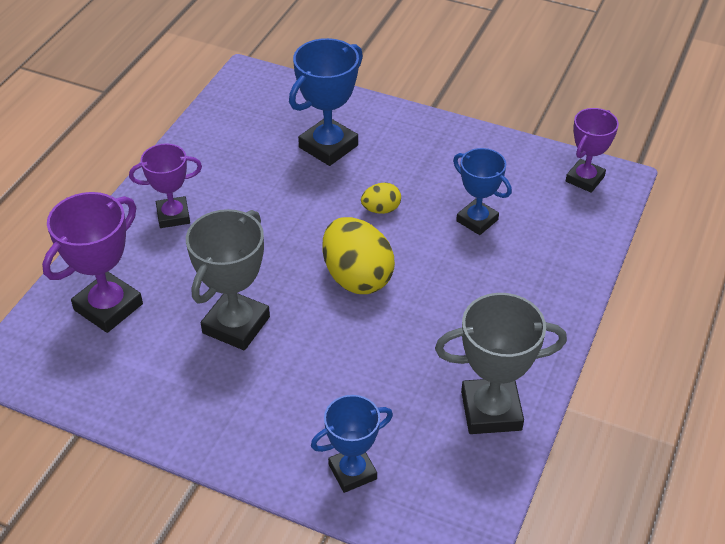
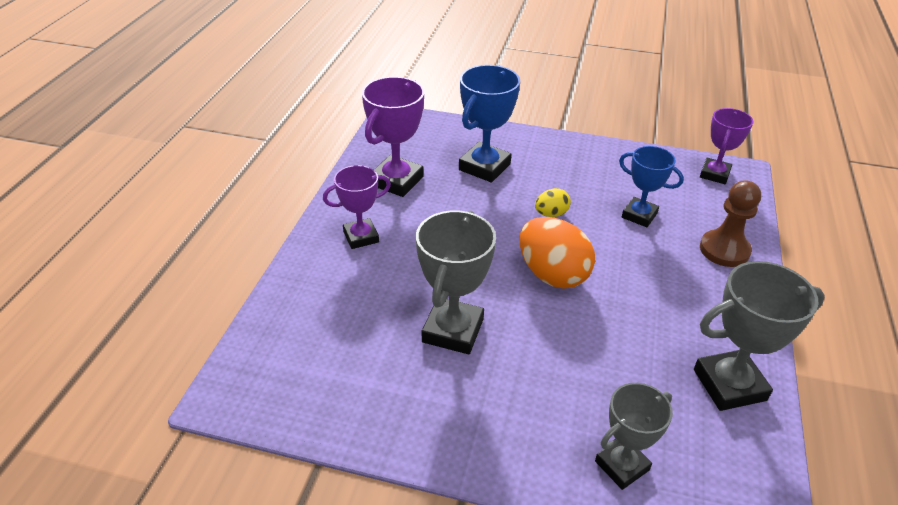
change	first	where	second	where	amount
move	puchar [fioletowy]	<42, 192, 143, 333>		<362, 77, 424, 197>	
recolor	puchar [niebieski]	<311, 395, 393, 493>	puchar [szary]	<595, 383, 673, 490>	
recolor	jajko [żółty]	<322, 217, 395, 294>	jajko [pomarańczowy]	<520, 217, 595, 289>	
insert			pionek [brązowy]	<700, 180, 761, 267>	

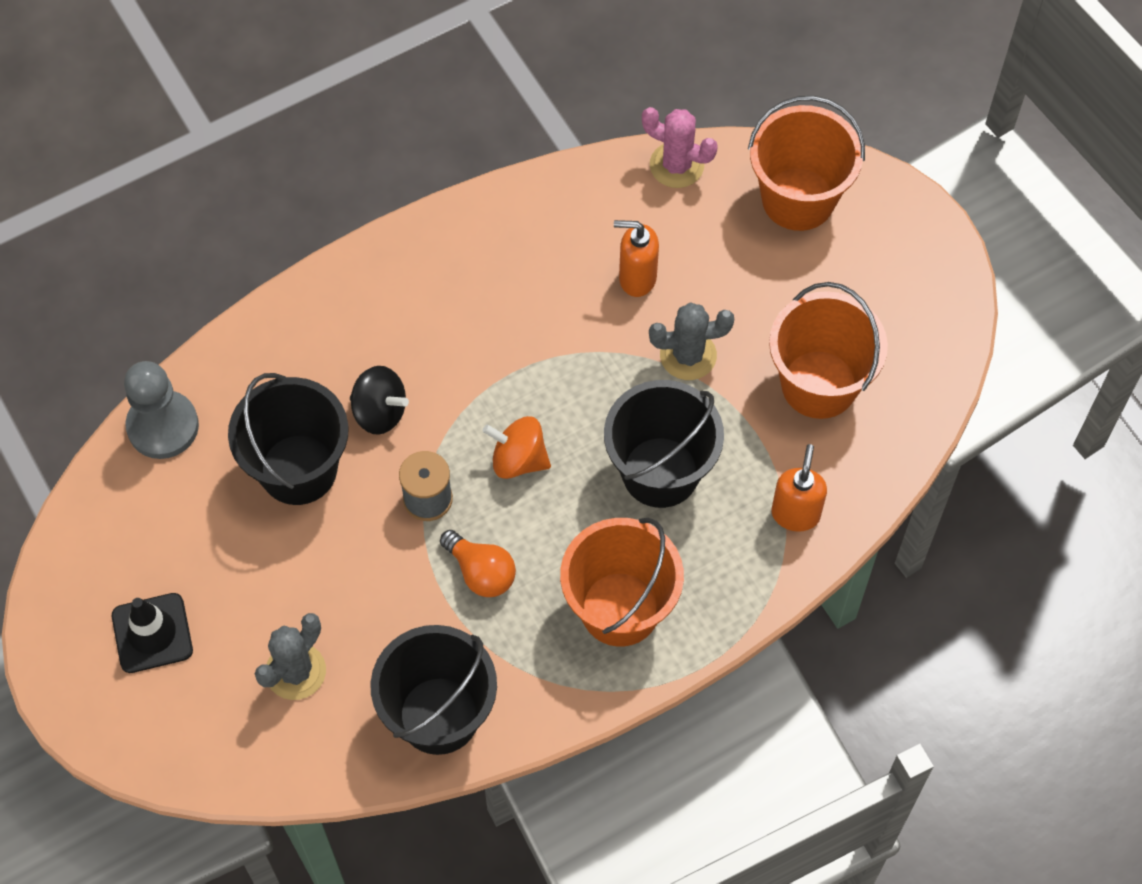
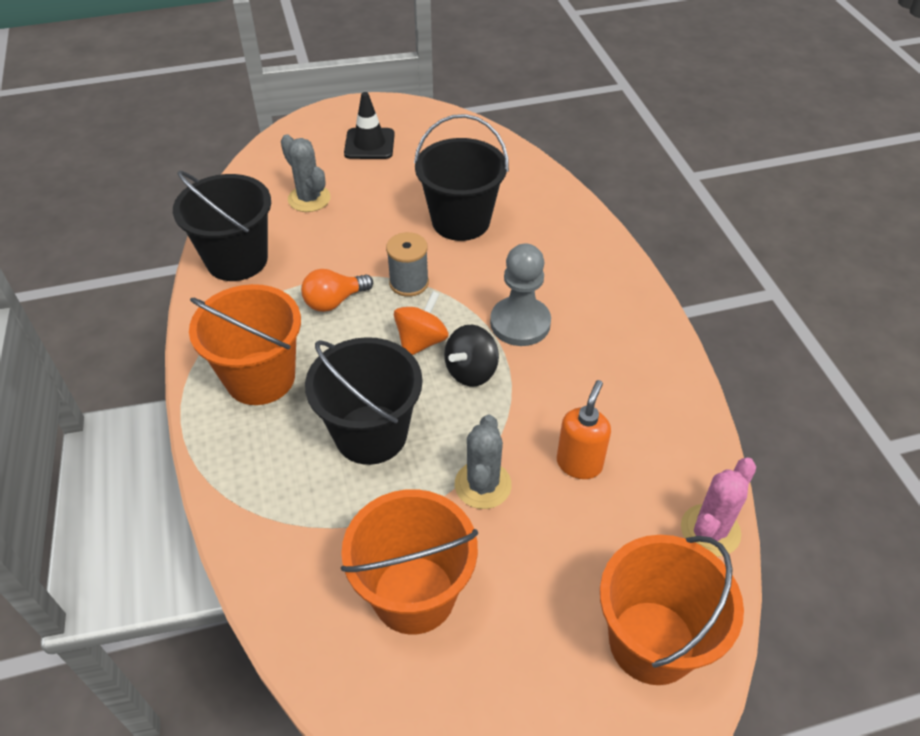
change	first	where	second	where	amount
move	pionek [szary]	<124, 361, 199, 459>		<490, 244, 551, 346>	
move	bączek [czarny]	<350, 366, 409, 435>		<444, 325, 499, 386>	
delete	dozownik mydła [pomarańczowy]	<772, 444, 827, 532>			

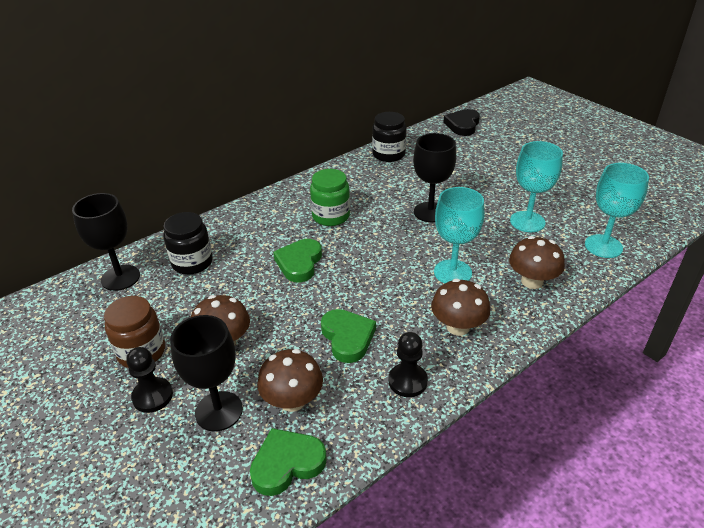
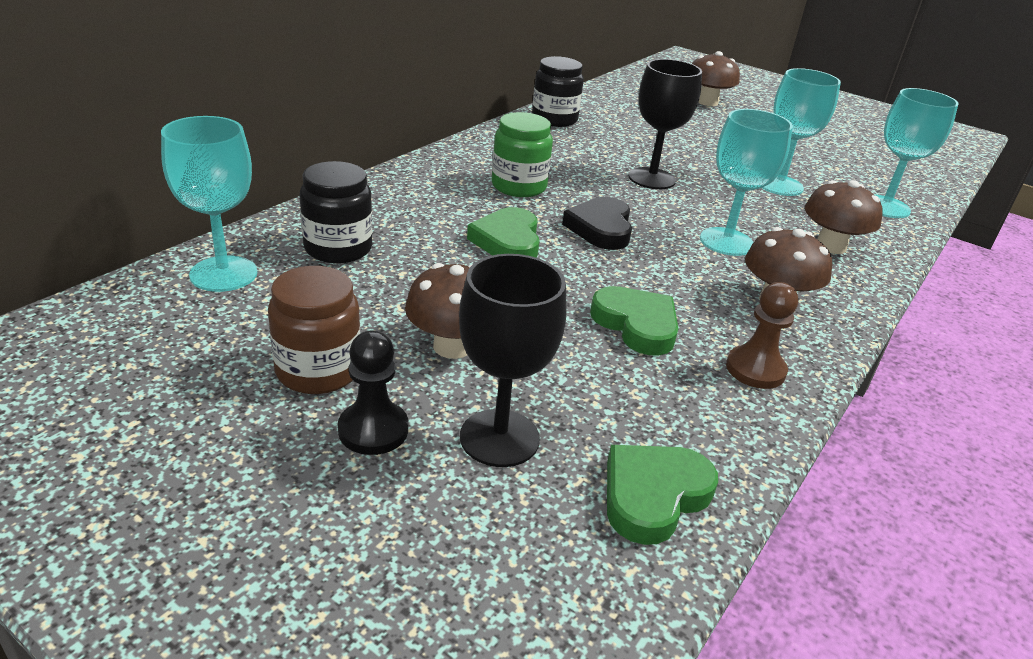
change	first	where	second	where	amount
recolor	kielich [czarny]	<72, 193, 140, 291>	kielich [turkusowy]	<161, 116, 257, 292>	
move	grzyb [brązowy]	<257, 349, 323, 412>		<692, 51, 740, 106>	
recolor	pionek [czarny]	<388, 332, 428, 397>	pionek [brązowy]	<726, 282, 798, 389>	
move	serce [czarny]	<443, 109, 480, 136>		<562, 197, 632, 250>	

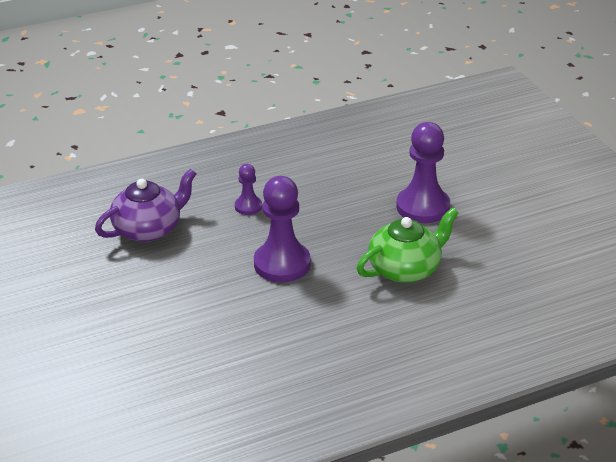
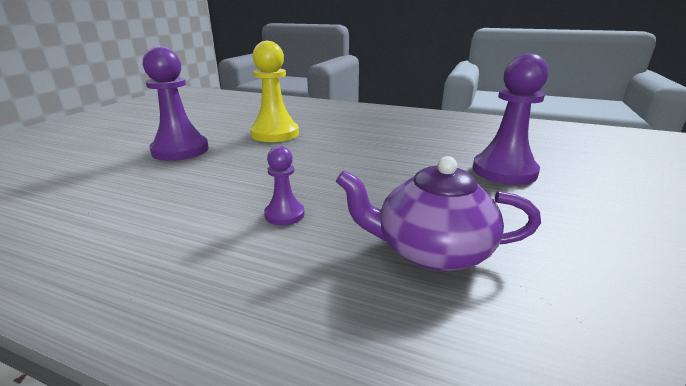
change	first	where	second	where	amount
move	pionek [fioletowy]	<254, 176, 311, 283>		<473, 53, 549, 185>	
replace	imbryk [zielony]	<357, 207, 458, 283>	pionek [żółty]	<250, 41, 299, 142>	

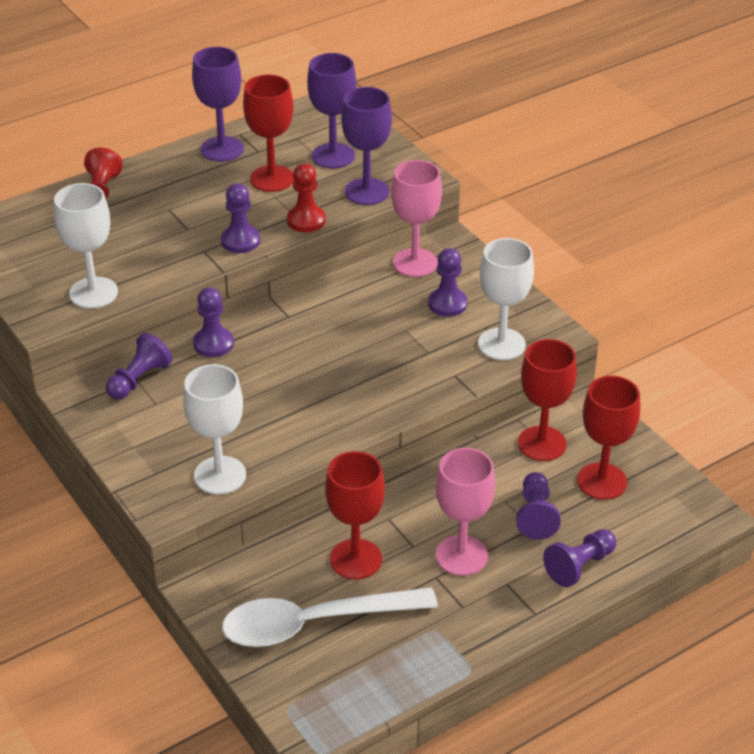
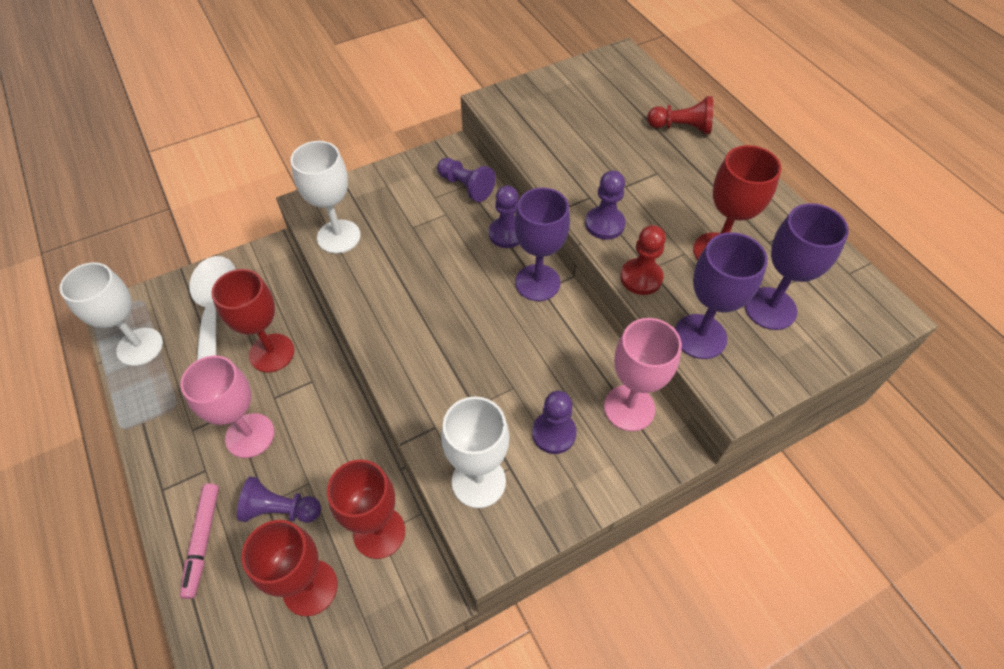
change	first	where	second	where	amount
move	kielich [biały]	<54, 183, 118, 308>		<59, 262, 163, 366>	
move	kielich [fioletowy]	<192, 47, 244, 162>		<514, 188, 570, 301>	
replace	pionek [fioletowy]	<543, 529, 616, 587>	flamaster [różowy]	<180, 483, 219, 599>	

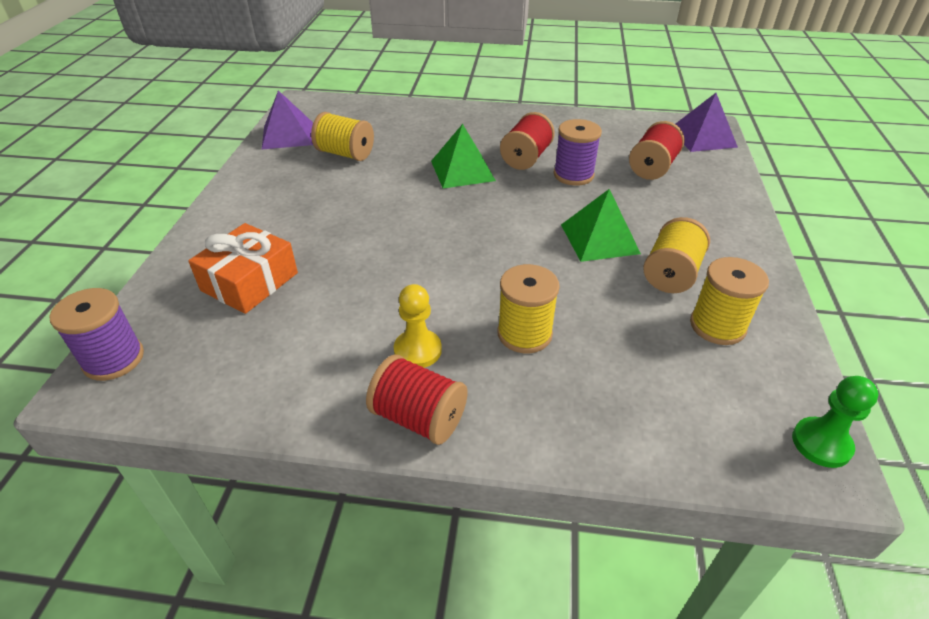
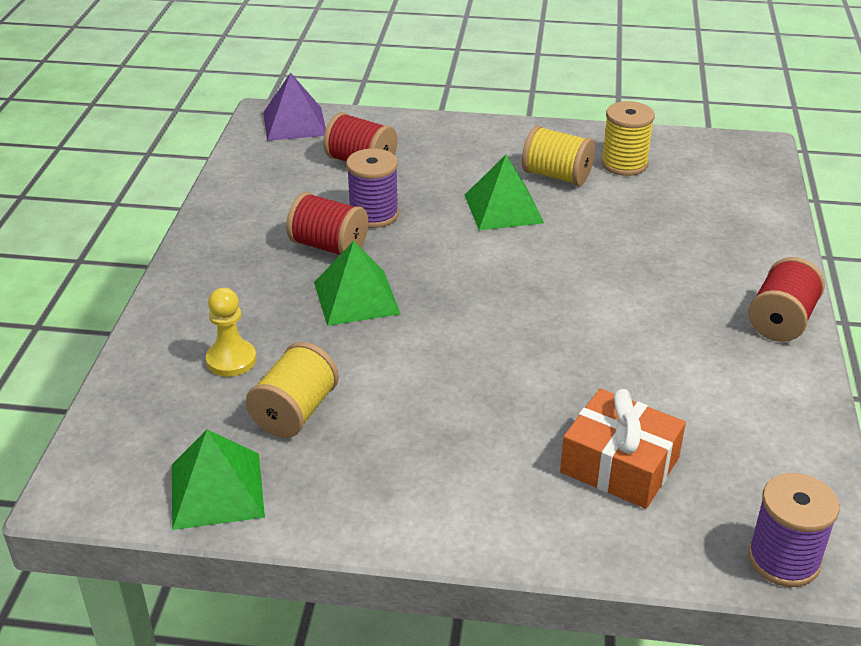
change	first	where	second	where	amount
recolor	piramida [fioletowy]	<261, 90, 313, 150>	piramida [zielony]	<172, 429, 265, 530>	
move	pionek [żółty]	<394, 284, 442, 368>		<206, 288, 256, 377>	
delete	szpulka [żółty]	<497, 264, 560, 353>			
delete	pionek [zielony]	<792, 376, 878, 468>			

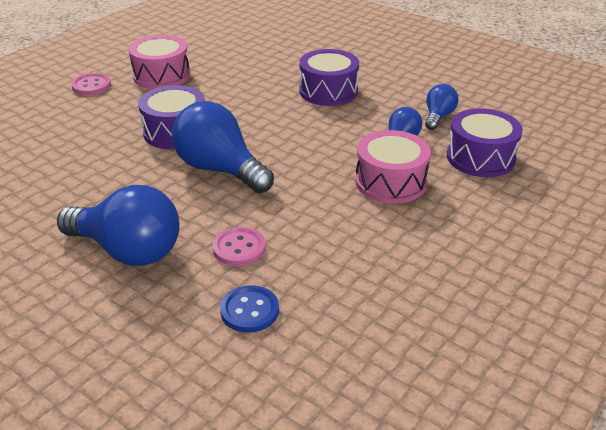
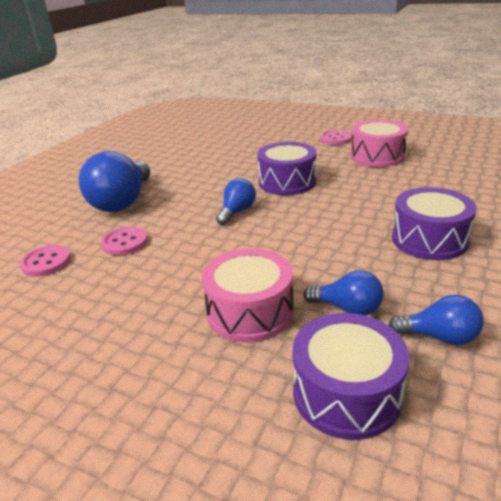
change	first	where	second	where	amount
resize	żarówka [niebieski]	<172, 101, 274, 193>		<216, 178, 256, 225>	x0.52
recolor	guzik [niebieski]	<220, 285, 279, 333>	guzik [różowy]	<20, 245, 71, 277>	

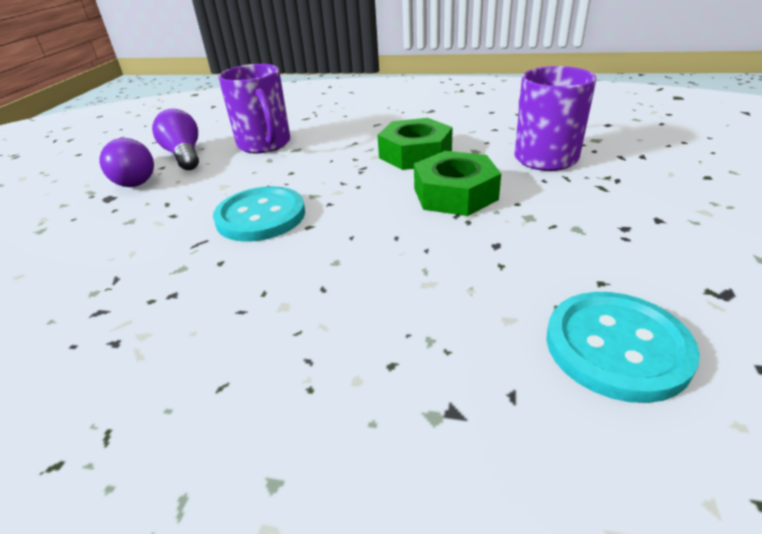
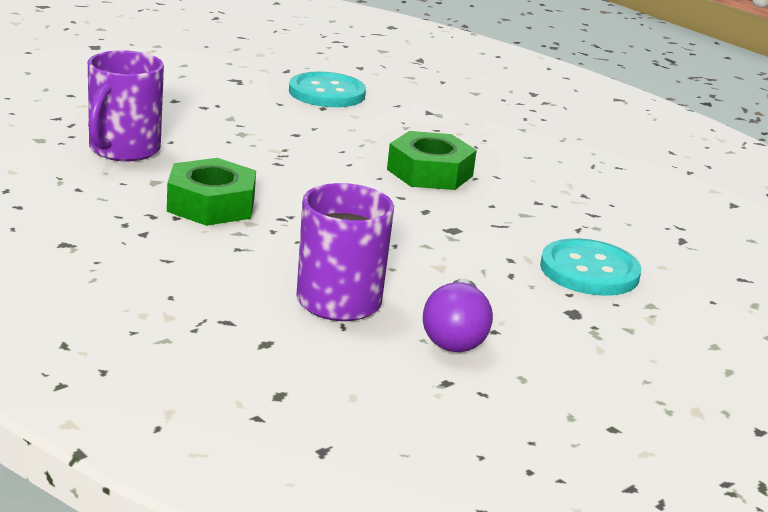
change	first	where	second	where	amount
delete	żarówka [fioletowy]	<100, 138, 154, 187>			
move	guzik [turkusowy]	<213, 186, 305, 242>		<540, 238, 642, 296>	
move	nakrętka [zielony]	<414, 151, 501, 216>		<387, 131, 477, 190>	

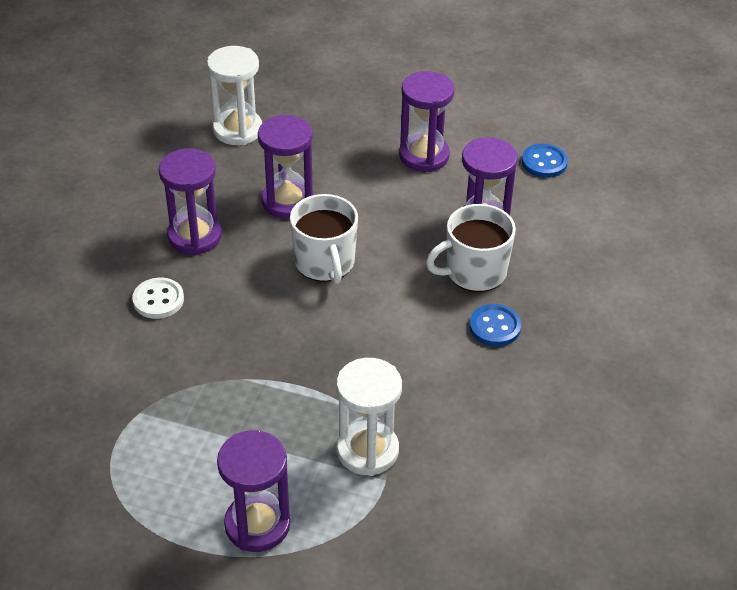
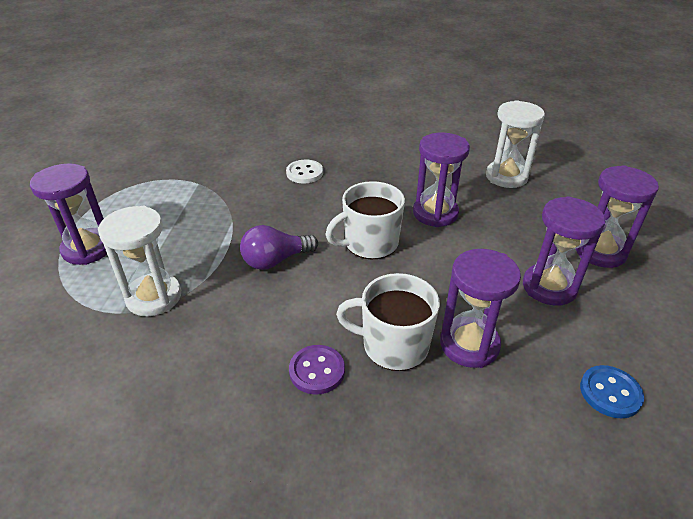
change	first	where	second	where	amount
move	klepsydra [fioletowy]	<159, 148, 222, 255>		<576, 165, 659, 268>	
rotate	kubek [biały]	<426, 204, 516, 292>		<336, 273, 440, 371>	45 degrees counterclockwise
recolor	guzik [niebieski]	<469, 304, 521, 346>	guzik [fioletowy]	<289, 345, 345, 395>	
insert			żarówka [fioletowy]	<240, 225, 318, 270>	

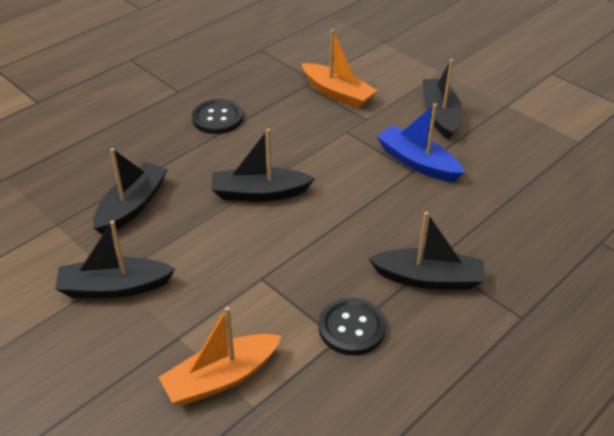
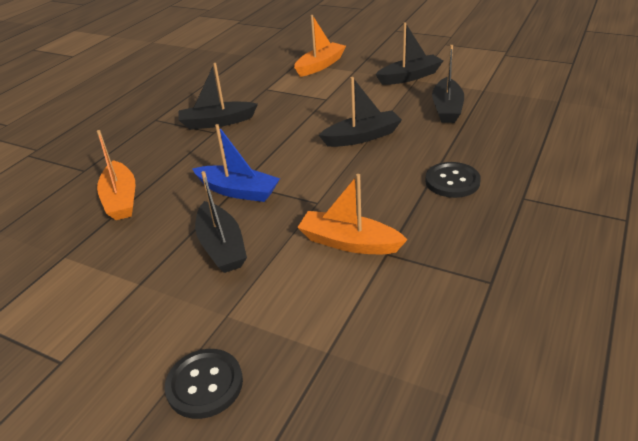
change	first	where	second	where	amount
move	guzik [czarny]	<319, 298, 386, 355>		<165, 349, 243, 419>	
insert			łódka [pomarańczowy]	<97, 130, 135, 220>	

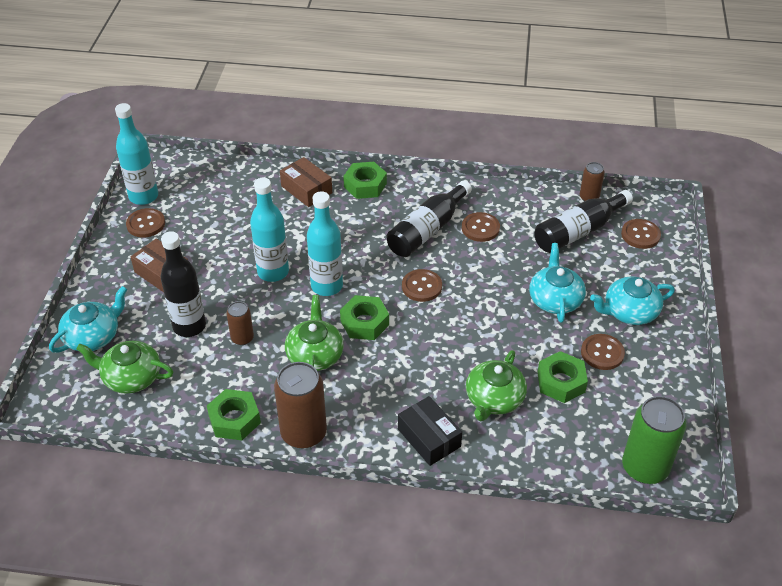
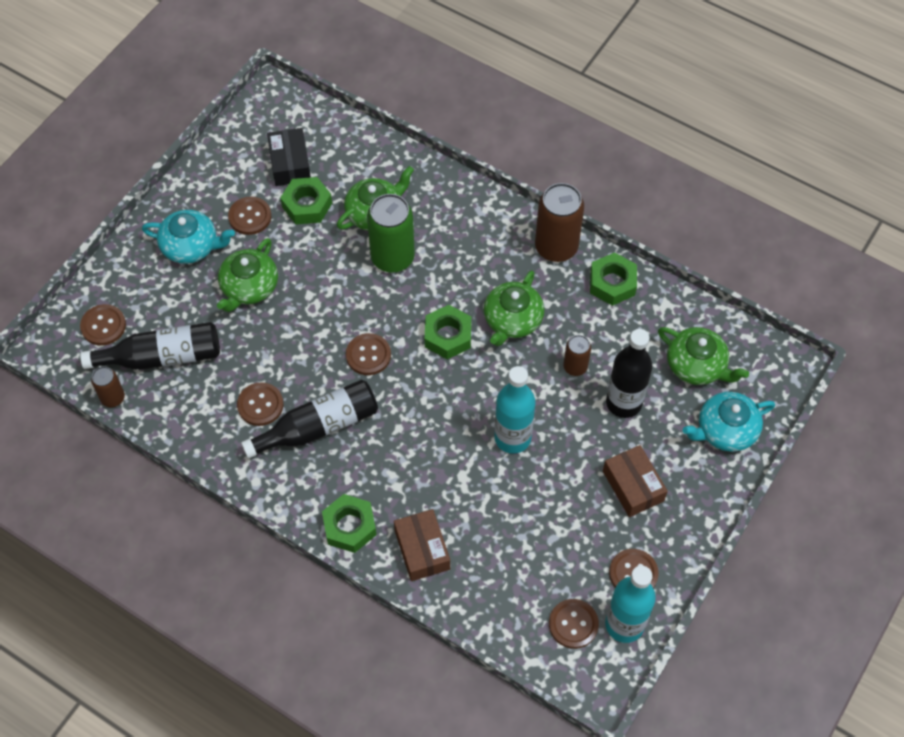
change	first	where	second	where	amount
delete	butelka [turkusowy]	<307, 191, 343, 296>			
move	pudełko [czarny]	<398, 396, 462, 466>		<267, 128, 311, 186>	
recolor	imbryk [turkusowy]	<529, 243, 586, 323>	imbryk [zielony]	<217, 238, 278, 312>	
move	puszka [zielony]	<622, 396, 687, 484>		<367, 194, 415, 273>	
insert			guzik [brązowy]	<549, 599, 599, 649>	

